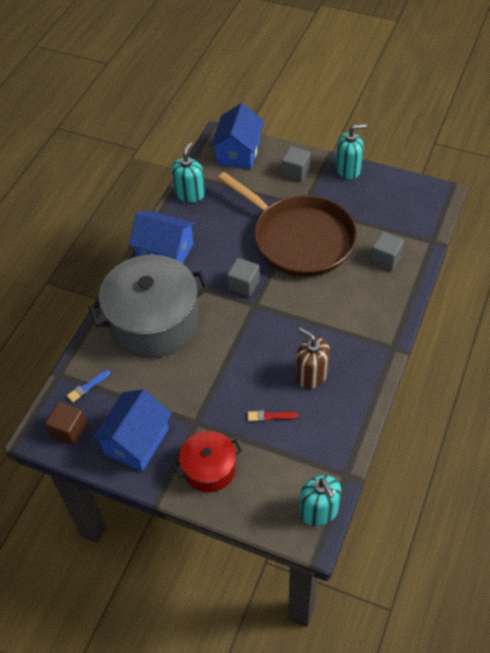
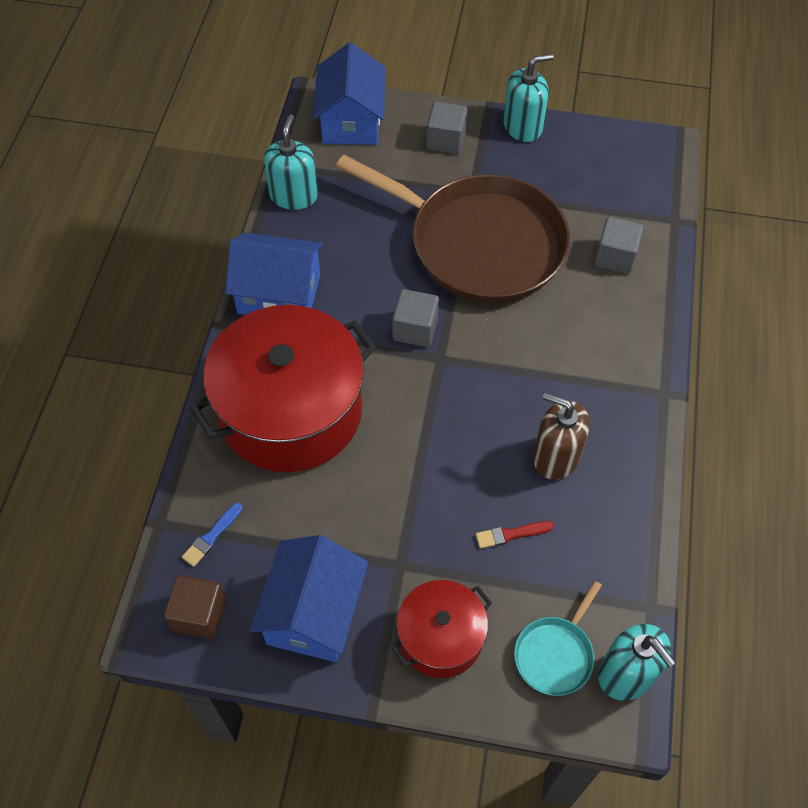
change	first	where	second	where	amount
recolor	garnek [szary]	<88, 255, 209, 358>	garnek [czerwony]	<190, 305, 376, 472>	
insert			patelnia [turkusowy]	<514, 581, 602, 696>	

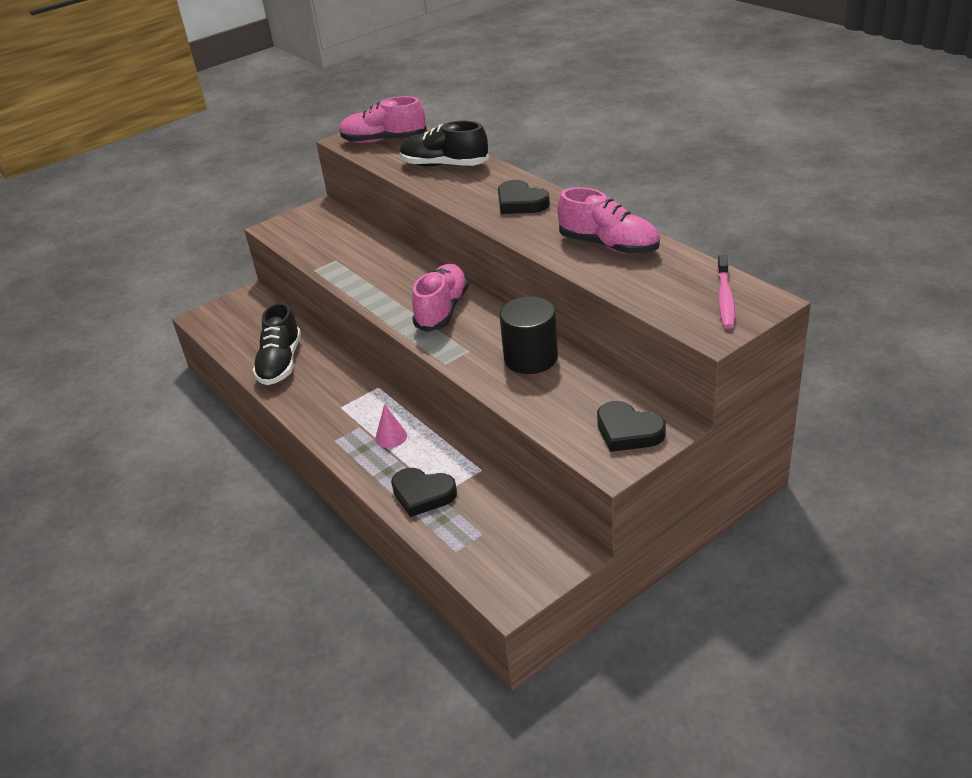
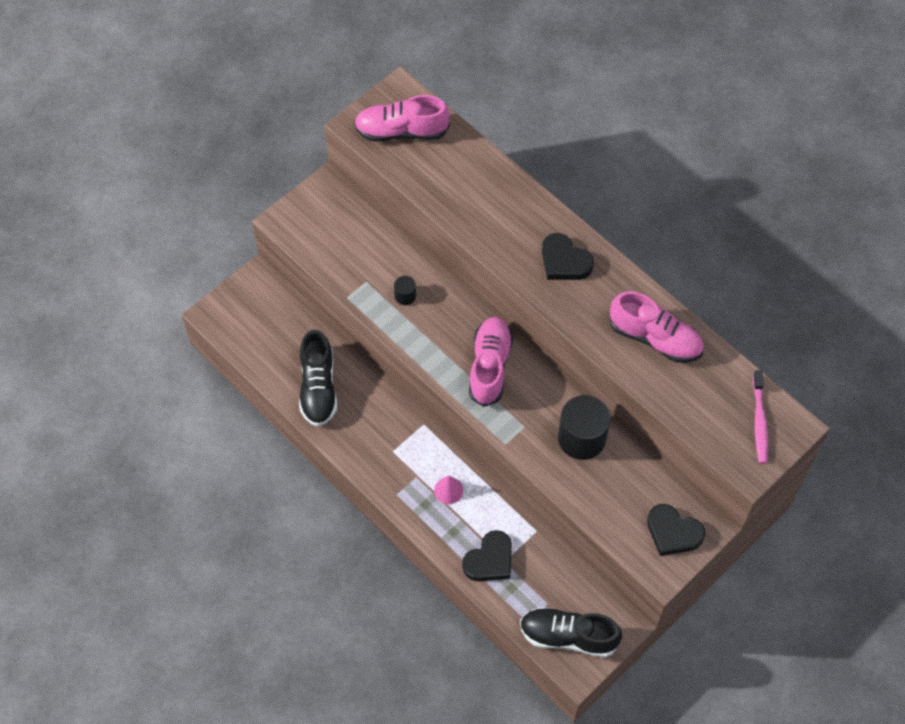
change	first	where	second	where	amount
rotate	serce [czarny]	<391, 468, 457, 517>		<462, 530, 512, 581>	60 degrees counterclockwise
move	but [czarny]	<400, 121, 489, 166>		<520, 607, 622, 658>	
insert			walec [czarny]	<394, 276, 416, 305>	

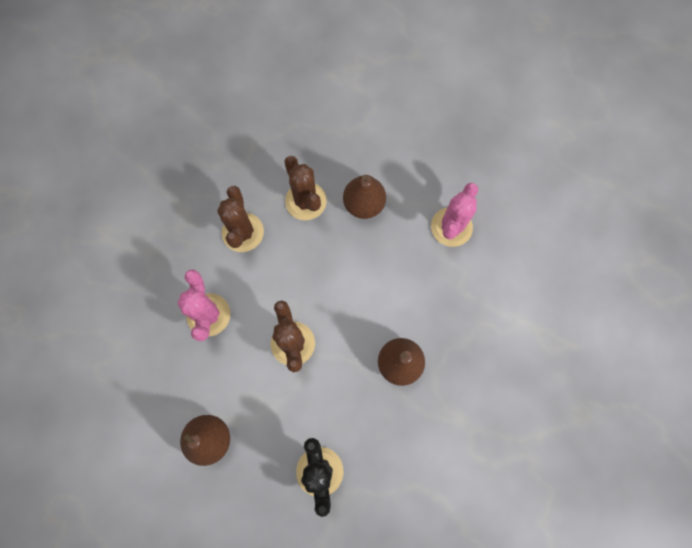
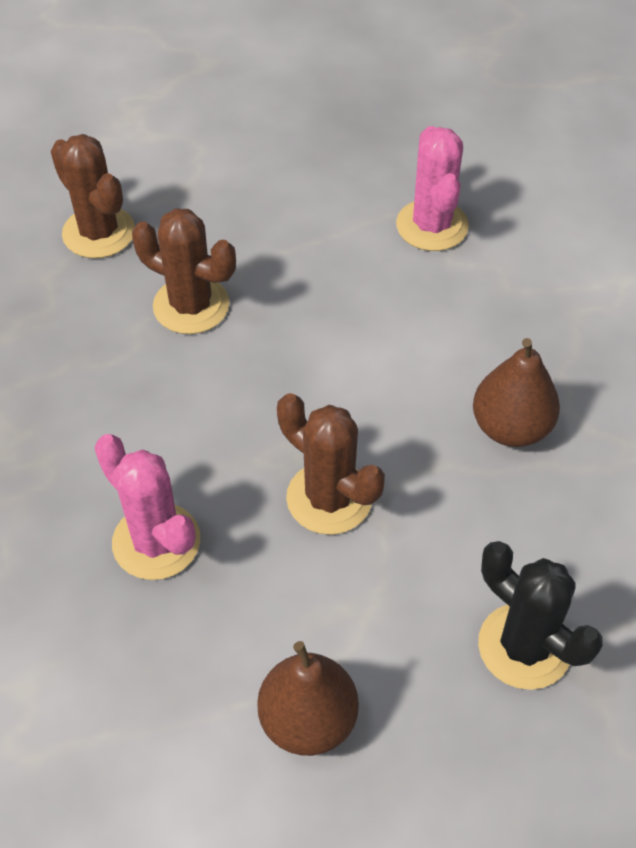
change	first	where	second	where	amount
move	kaktus [brązowy]	<217, 186, 264, 252>		<51, 134, 135, 258>	
delete	gruszka [brązowy]	<343, 175, 386, 219>			

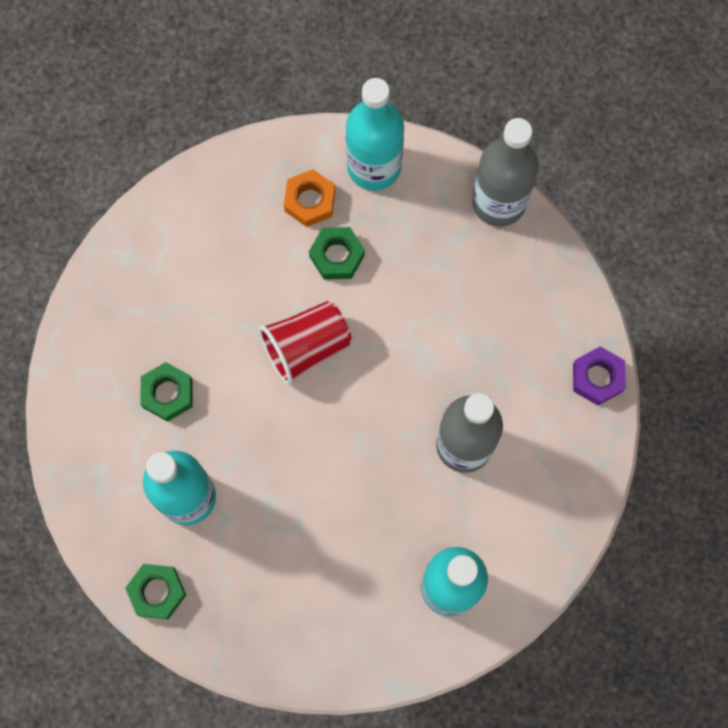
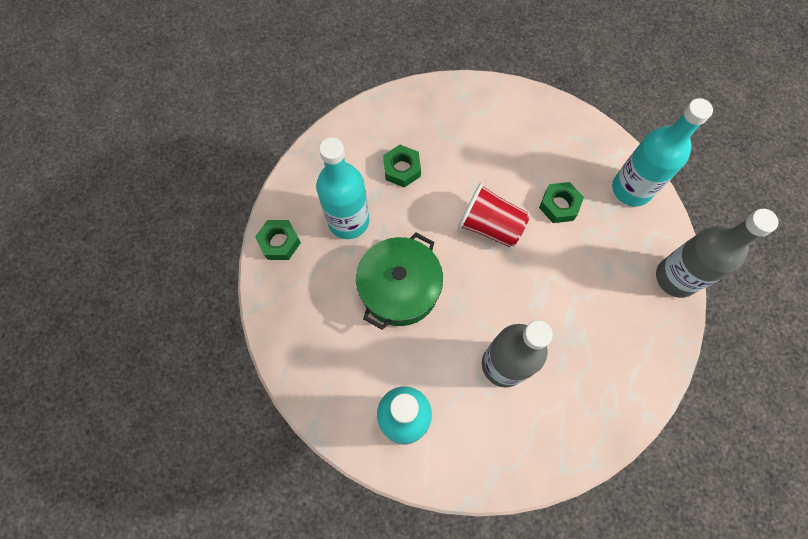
change	first	where	second	where	amount
delete	nakrętka [pomarańczowy]	<284, 169, 335, 227>			
delete	nakrętka [fioletowy]	<573, 346, 626, 406>			
insert			garnek [zielony]	<356, 233, 443, 330>	

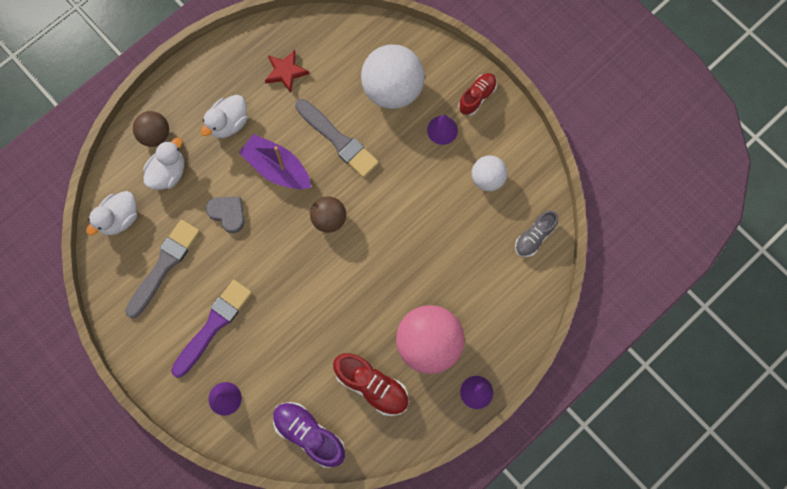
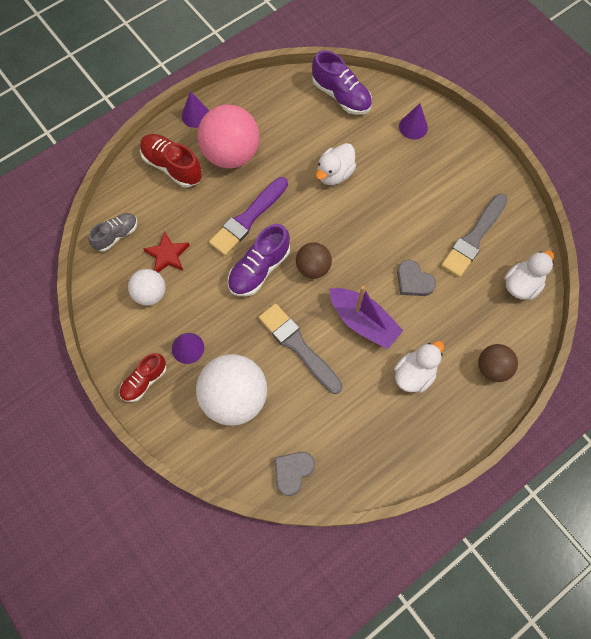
change	first	where	second	where	amount
move	kaczka [biały]	<143, 137, 184, 190>		<316, 143, 356, 185>	
move	pędzel [fioletowy]	<171, 280, 252, 378>		<209, 177, 288, 256>	
move	gwiazda [czerwony]	<265, 50, 309, 93>		<143, 231, 190, 272>	
move	but [czerwony]	<333, 353, 409, 416>		<140, 134, 202, 187>	
insert			but [fioletowy]	<228, 224, 290, 296>	
insert			serce [szary]	<275, 452, 315, 496>	

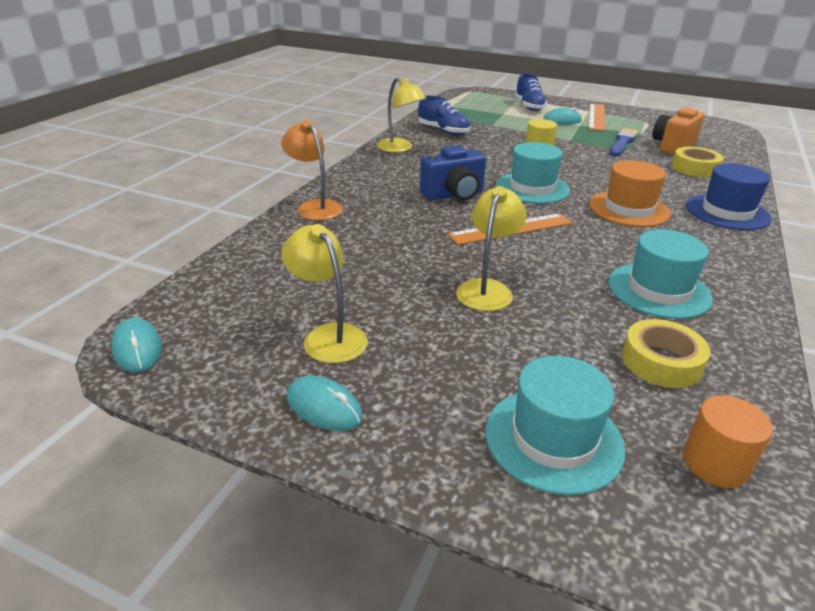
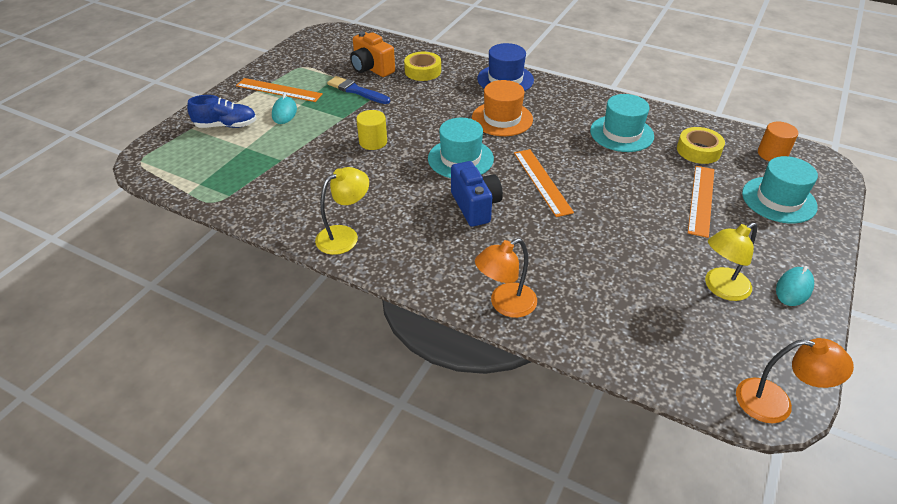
change	first	where	second	where	amount
replace	myszka [turkusowy]	<111, 317, 162, 372>	lampka [pomarańczowy]	<736, 338, 854, 423>	
delete	but [niebieski]	<418, 95, 470, 135>			
delete	lampka [żółty]	<456, 186, 527, 311>			
insert			linijka [pomarańczowy]	<688, 166, 714, 238>	

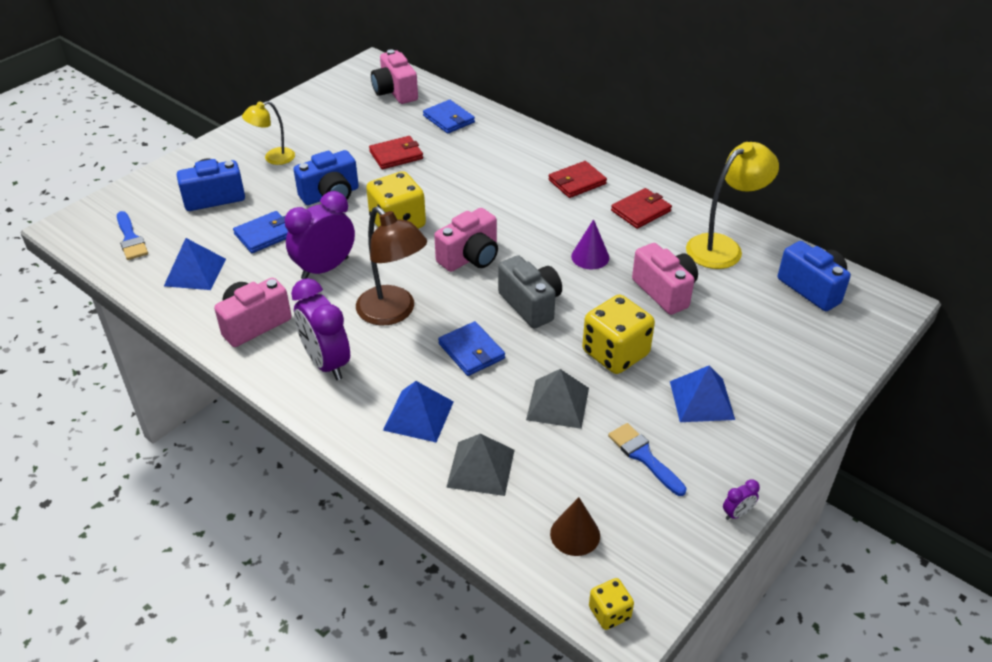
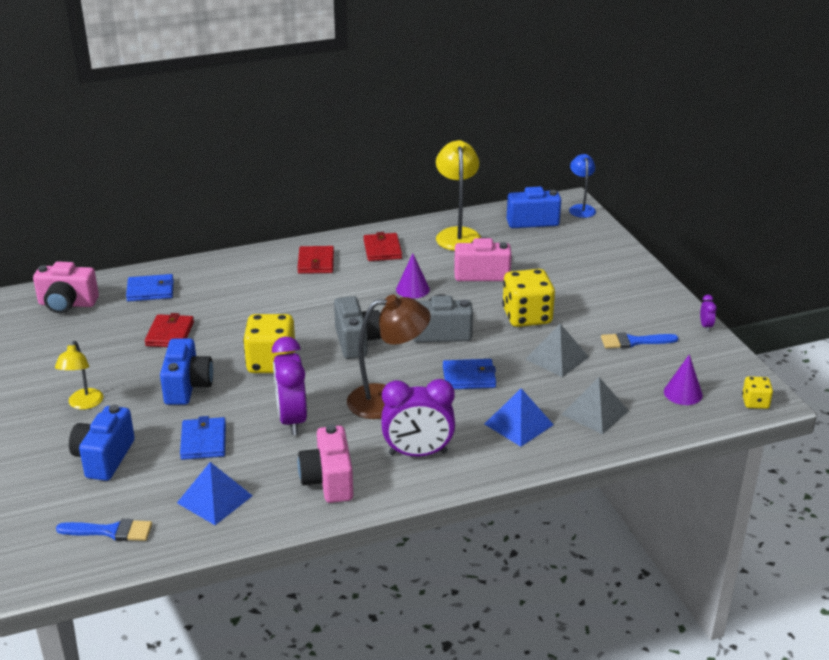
change	first	where	second	where	amount
recolor	aparat fotograficzny [różowy]	<434, 208, 498, 272>	aparat fotograficzny [szary]	<334, 296, 381, 359>	
recolor	stożek [brązowy]	<550, 497, 600, 556>	stożek [fioletowy]	<664, 354, 703, 405>	
delete	piramida [niebieski]	<670, 365, 735, 422>			
insert			lampka [niebieski]	<569, 154, 596, 218>	

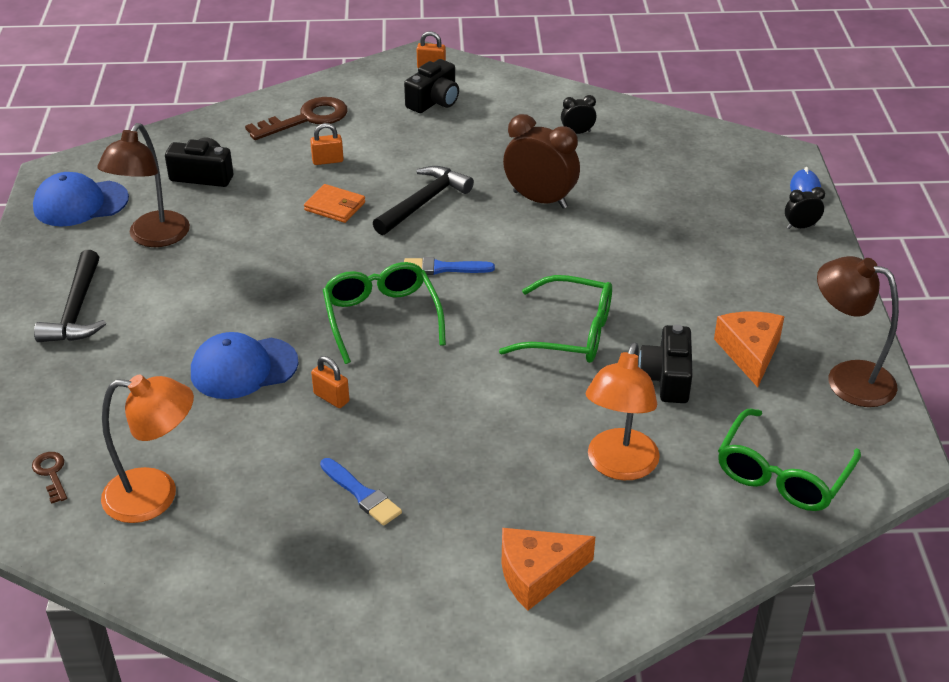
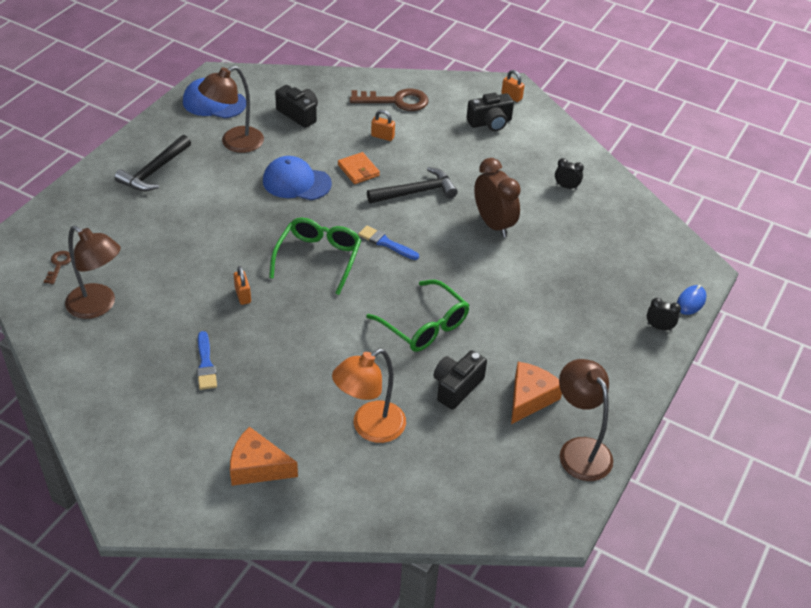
change	first	where	second	where	amount
recolor	lampka [pomarańczowy]	<101, 375, 194, 523>	lampka [brązowy]	<65, 225, 121, 319>	
move	czapka [niebieski]	<191, 332, 299, 399>		<263, 156, 332, 200>	
delete	okulary [zielony]	<718, 409, 861, 511>			

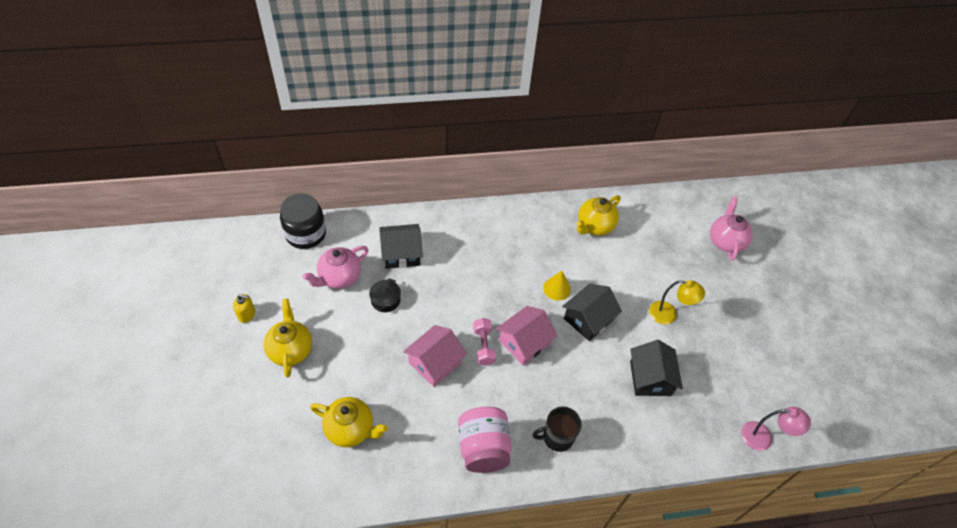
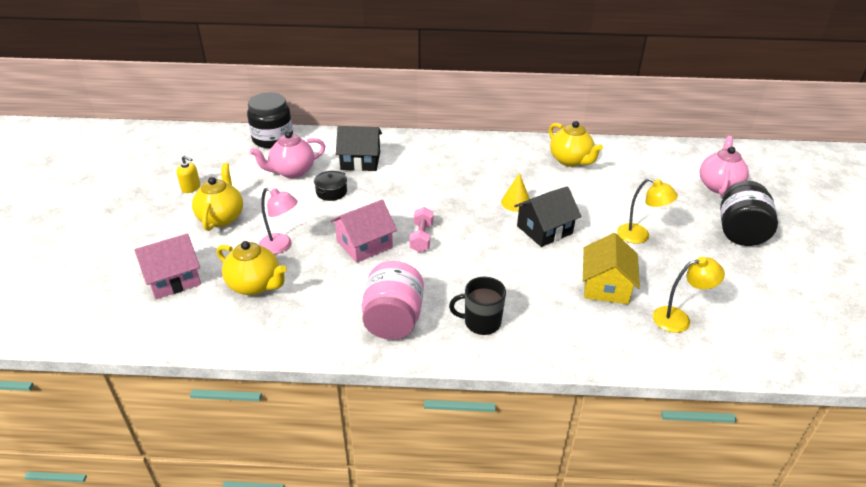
change	first	where	second	where	amount
move	domek [różowy]	<496, 306, 557, 365>		<134, 233, 201, 299>	
rotate	imbryk [żółty]	<577, 195, 621, 236>		<549, 121, 603, 167>	90 degrees counterclockwise
recolor	domek [czarny]	<630, 340, 683, 396>	domek [żółty]	<583, 233, 640, 304>	
move	lampka [różowy]	<741, 407, 811, 451>		<259, 187, 298, 254>	
insert			lampka [żółty]	<653, 257, 725, 333>	
insert			słoik [czarny]	<720, 181, 778, 246>	

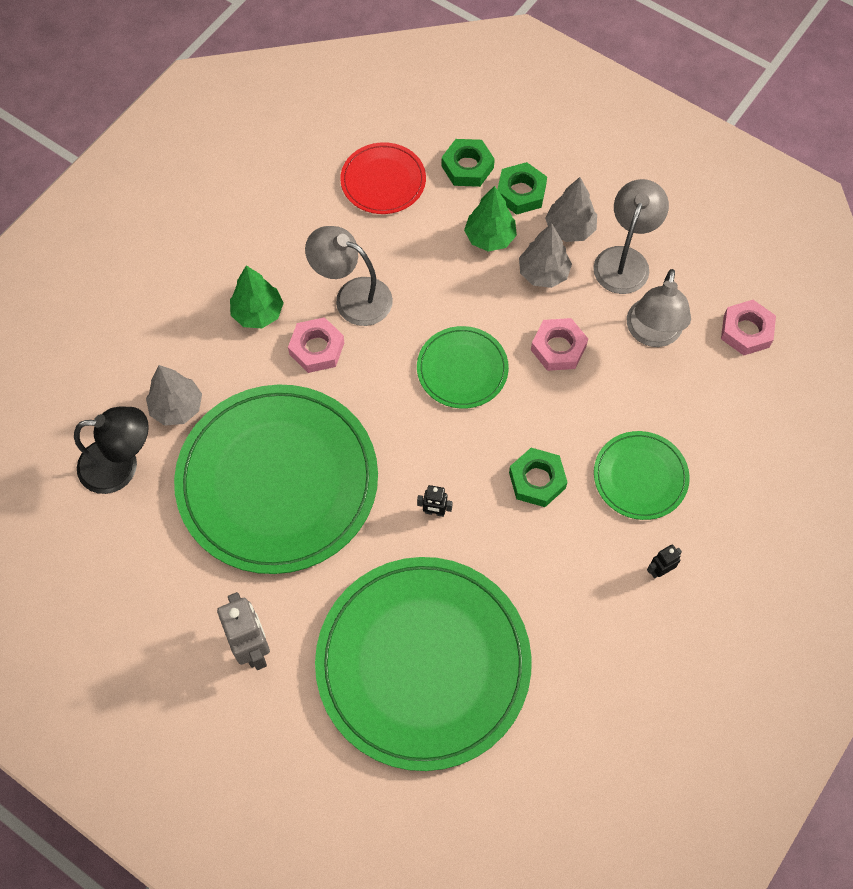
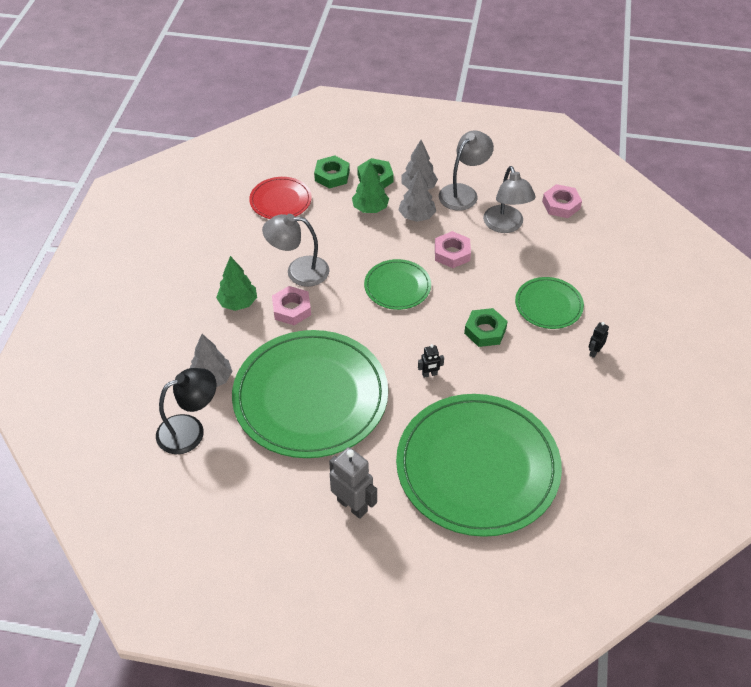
change	first	where	second	where	amount
rotate	lampka [szary]	<593, 179, 669, 294>		<439, 131, 494, 211>	45 degrees clockwise

